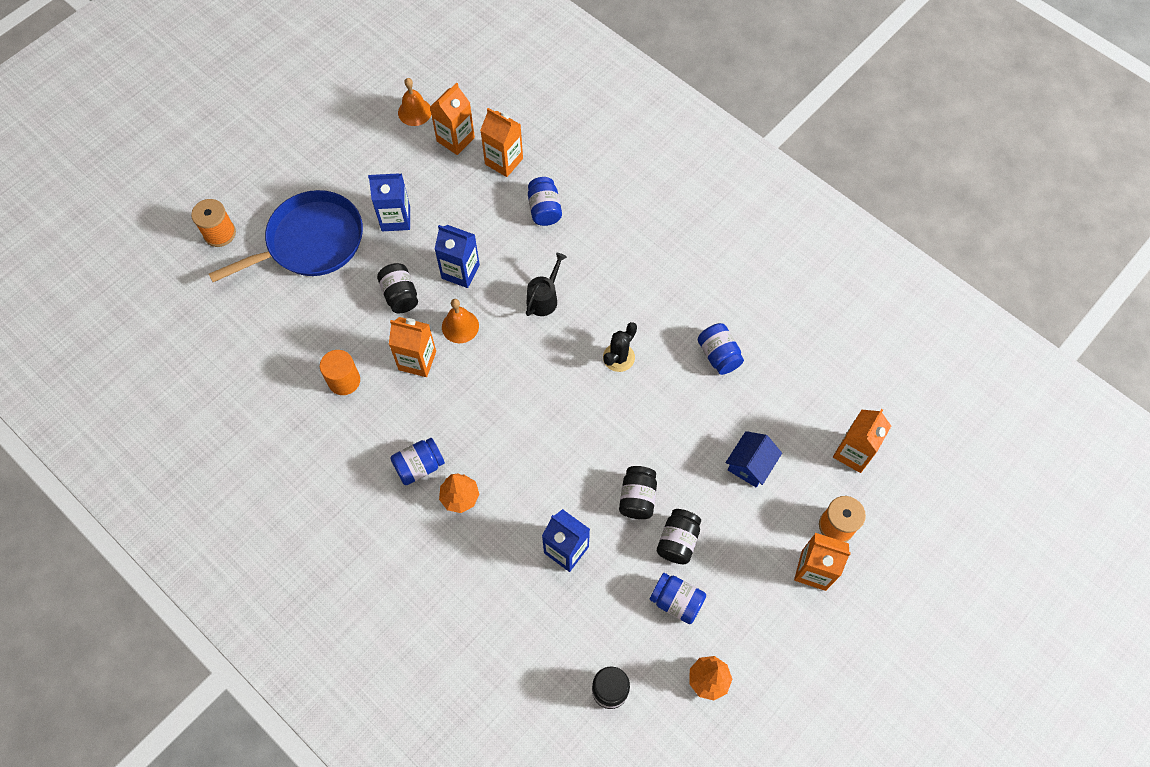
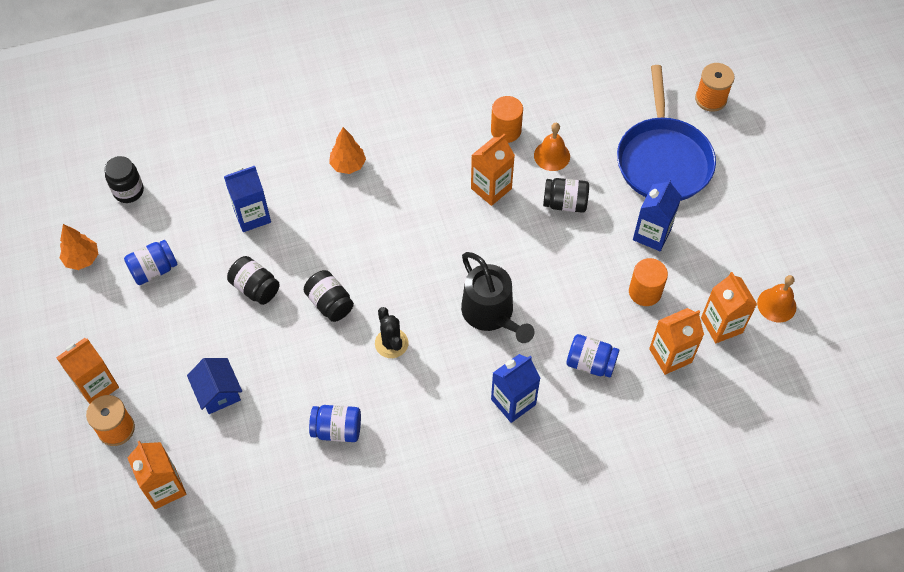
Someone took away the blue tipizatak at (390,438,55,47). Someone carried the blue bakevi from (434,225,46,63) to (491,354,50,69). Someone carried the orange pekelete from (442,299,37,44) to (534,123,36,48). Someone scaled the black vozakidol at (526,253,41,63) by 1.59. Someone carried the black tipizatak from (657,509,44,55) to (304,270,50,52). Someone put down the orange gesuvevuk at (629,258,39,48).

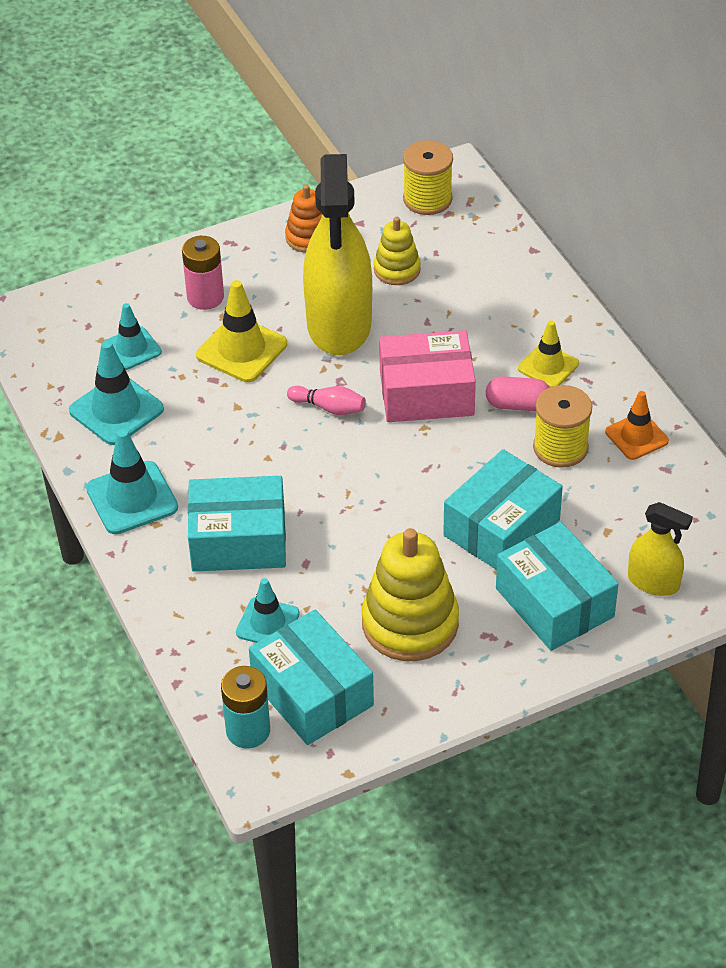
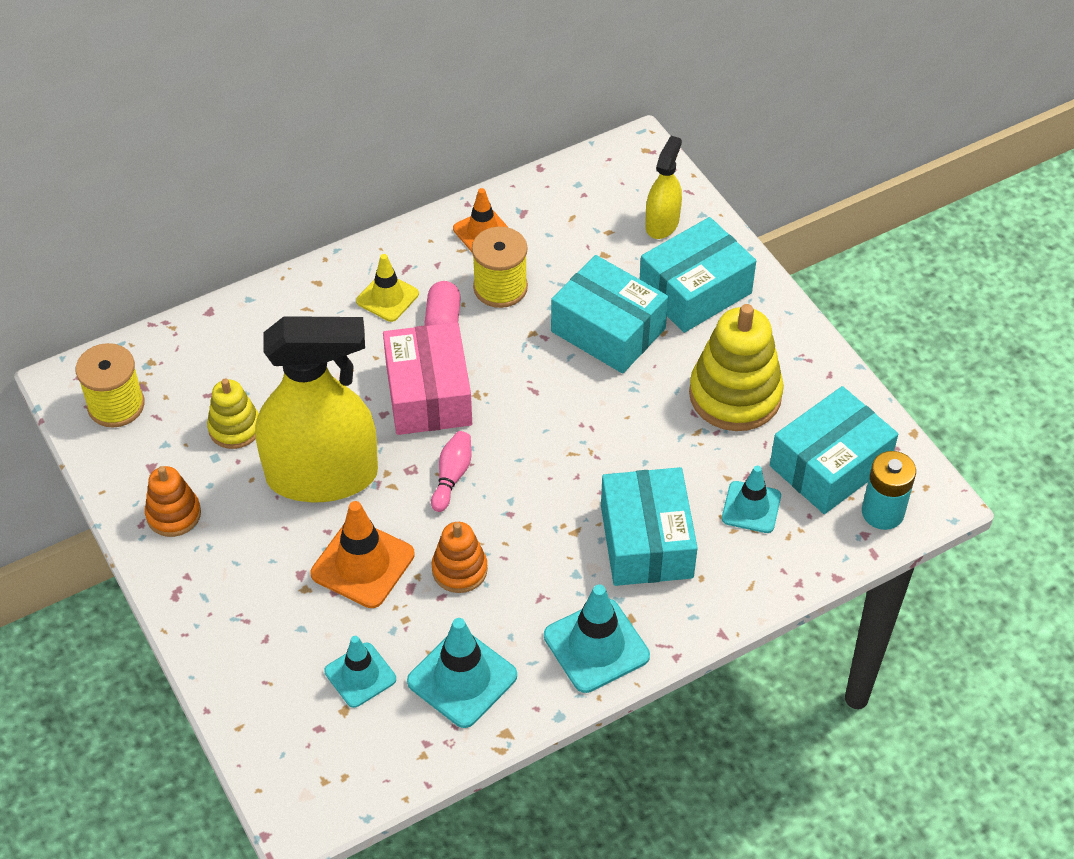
Someone took away the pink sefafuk at (182,236,42,74). Someone repainted the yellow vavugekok at (196,280,91,102), which became the orange vavugekok at (311,501,104,107). Someone put down the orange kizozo at (432,522,56,71).

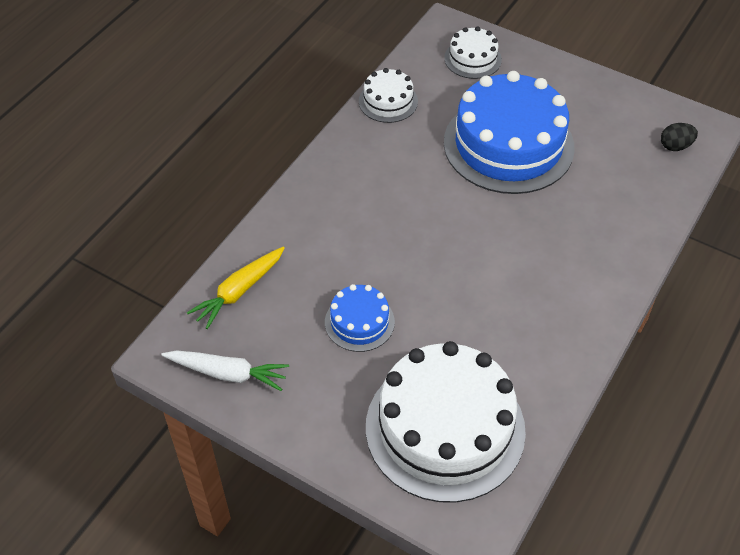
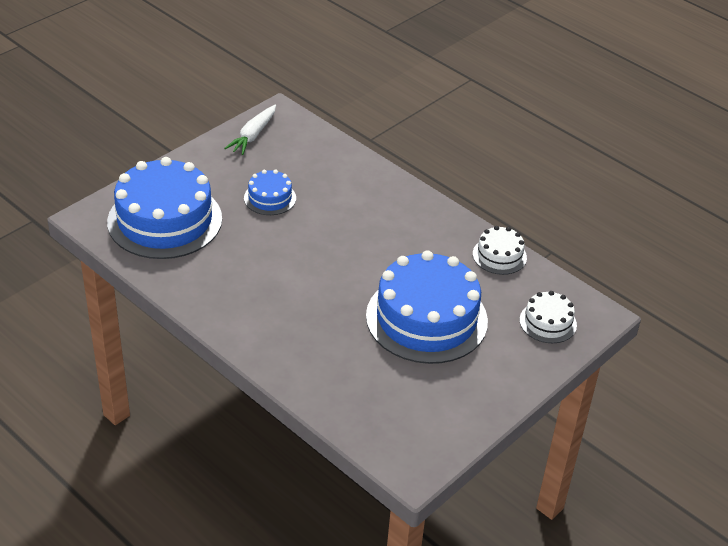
Someone took away the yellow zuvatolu at (187,247,98,82). Someone repainted the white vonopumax at (366,341,160,162), which became the blue vonopumax at (107,157,115,102). Someone took away the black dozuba at (661,123,37,28).

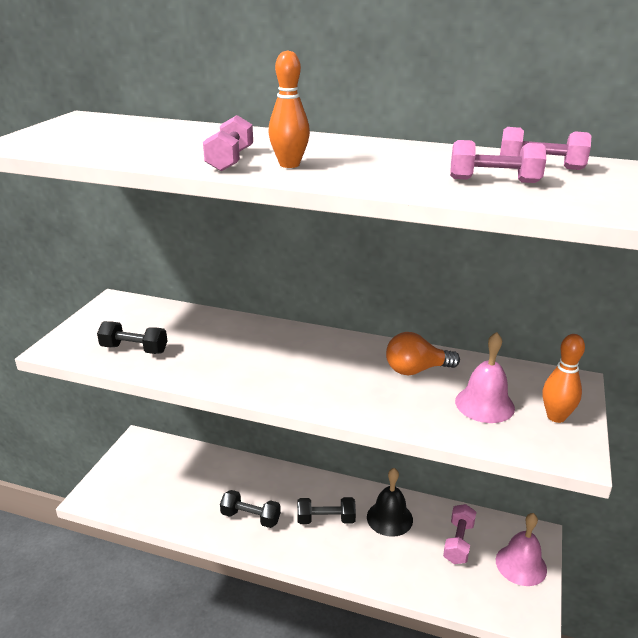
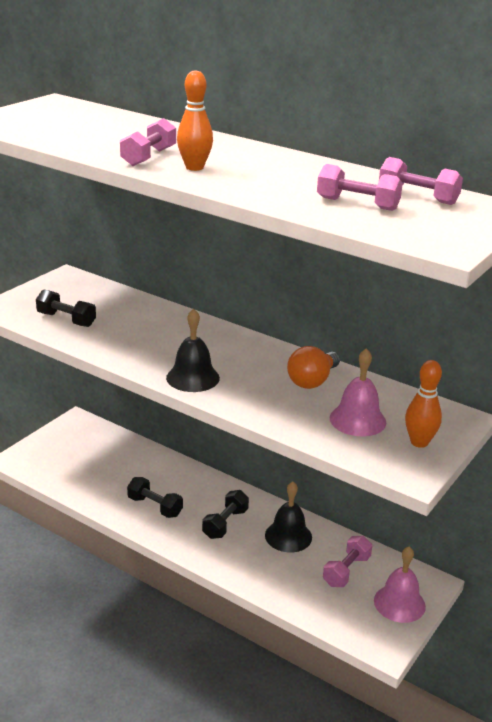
Someone rotated the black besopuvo at (297,497,59,27) by 75 degrees counterclockwise. Someone rotated the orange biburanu at (386,332,74,43) by 60 degrees counterclockwise. Someone put down the black pekelete at (166,309,54,83).

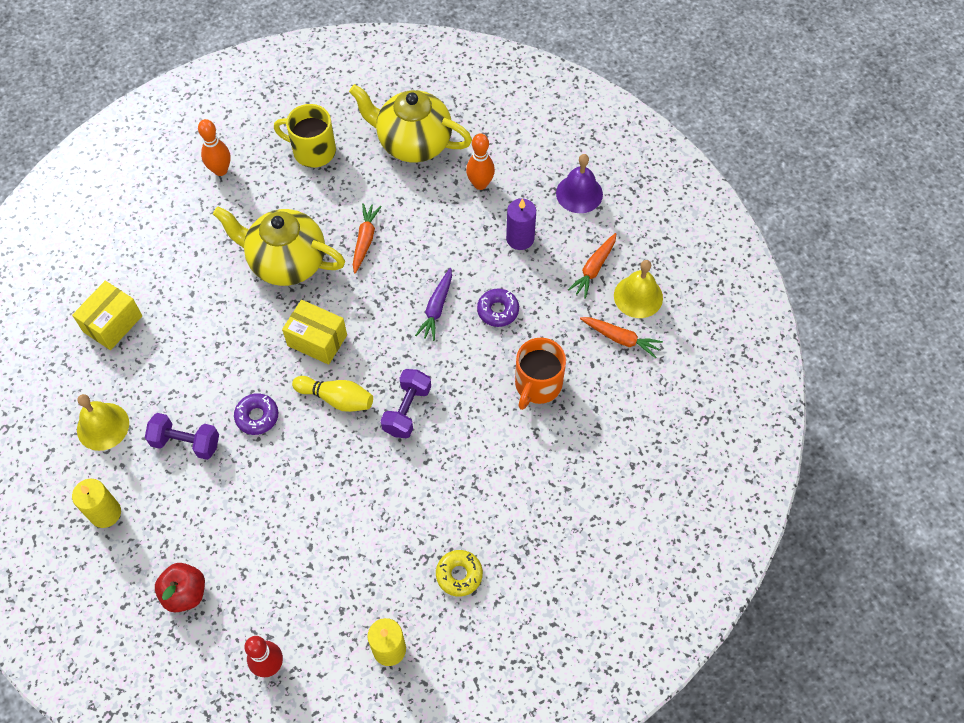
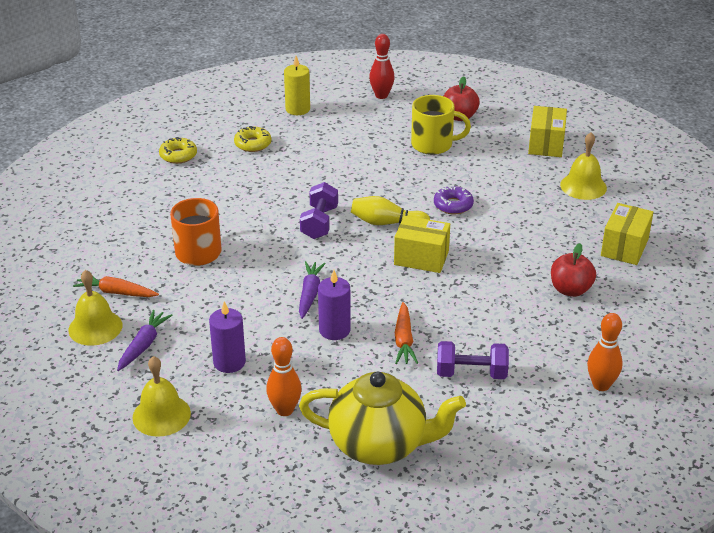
Someone swapped the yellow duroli at (72,479,49,49) for the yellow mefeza at (528,106,39,51). Someone carried the purple besopuvo from (145,413,74,47) to (437,341,72,38). Someone took away the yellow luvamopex at (213,206,132,80). Someone carried the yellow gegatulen from (274,104,62,64) to (411,95,60,60). Someone took away the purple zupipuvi at (477,289,42,38). Someone repainted the purple pekelete at (556,154,47,59), which became the yellow pekelete at (132,356,59,81). Someone repainted the orange zuvatolu at (568,233,48,66), which became the purple zuvatolu at (117,310,55,61). Someone put down the yellow zupipuvi at (159,137,38,27). Someone put down the purple duroli at (318,270,33,70). Someone put down the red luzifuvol at (551,243,45,54).

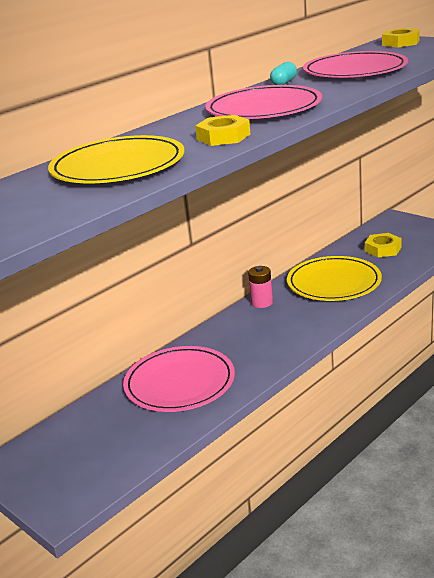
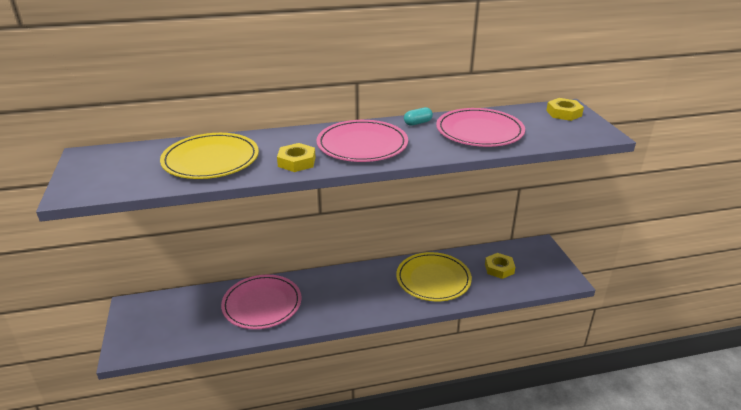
Someone took away the pink sefafuk at (248,266,25,42).

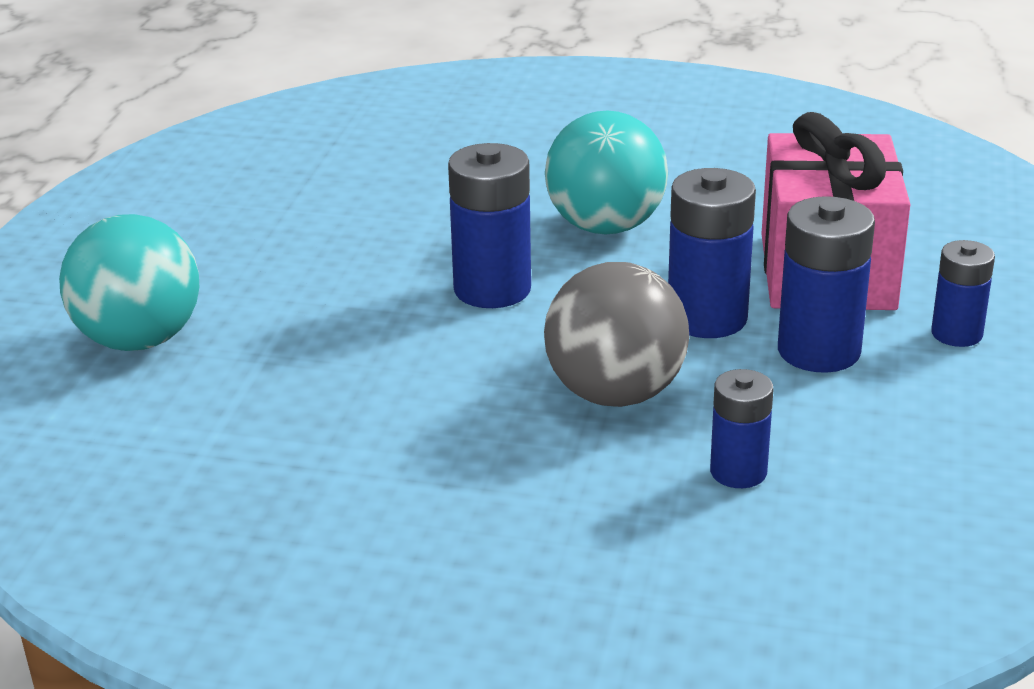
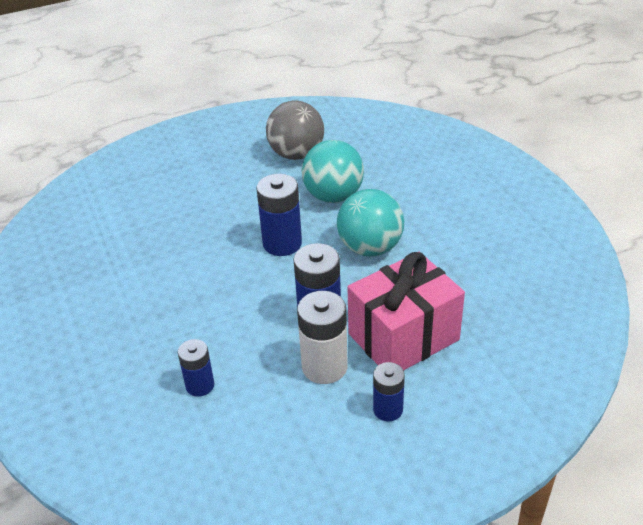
Someone carried the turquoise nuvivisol from (59,214,140,137) to (301,140,63,63). Someone carried the grey nuvivisol from (544,262,145,145) to (266,100,58,60). Someone repainted the blue sefafuk at (778,196,97,177), which became the white sefafuk at (297,291,51,93).

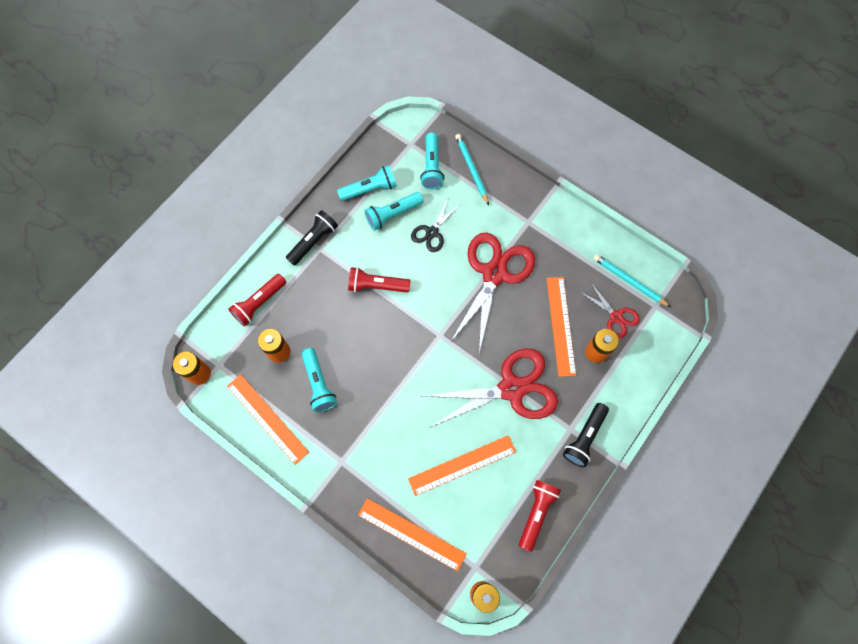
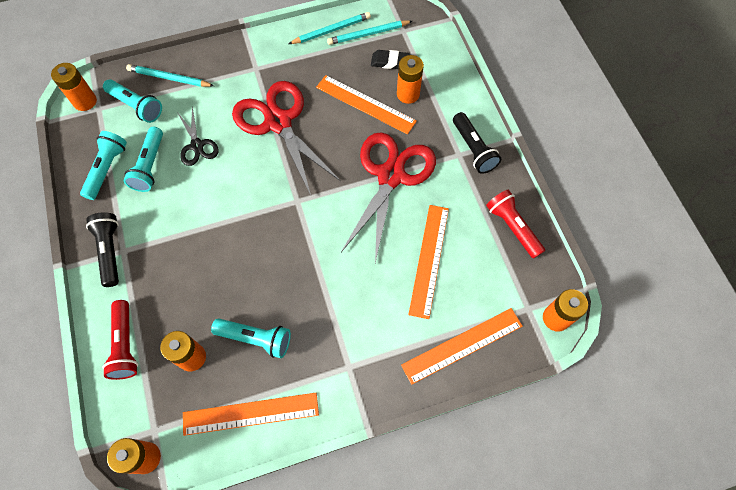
Someone took away the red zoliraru at (348,267,62,25). Someone swapped the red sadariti at (579,282,61,57) for the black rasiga at (371,50,39,19). Someone put down the orange sefafuk at (51,63,46,48). Someone put down the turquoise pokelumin at (289,12,82,32).

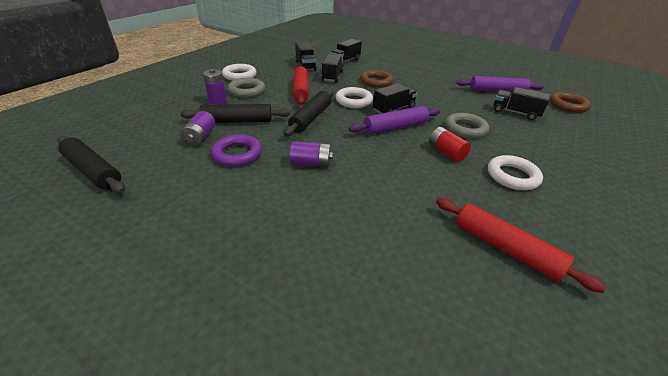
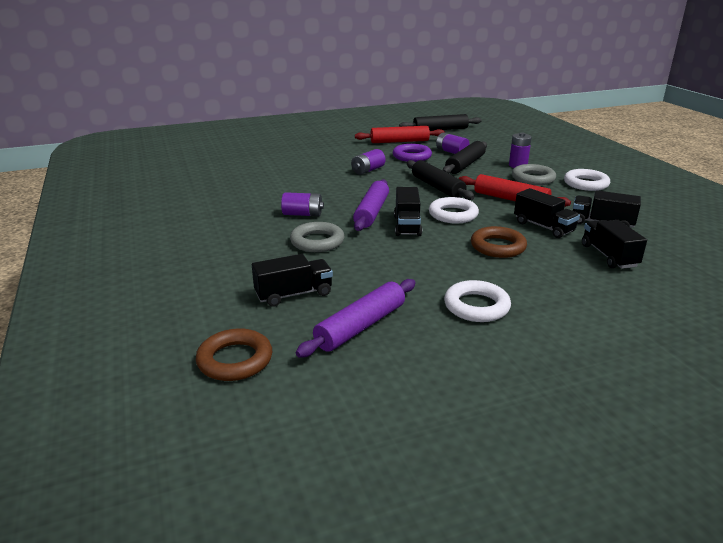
Someone repainted the red sefafuk at (429,127,42,35), which became the purple sefafuk at (281,192,43,24). Someone carried the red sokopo from (436,198,171,95) to (355,126,90,17). Someone carried the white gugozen from (488,155,55,35) to (444,280,67,42).

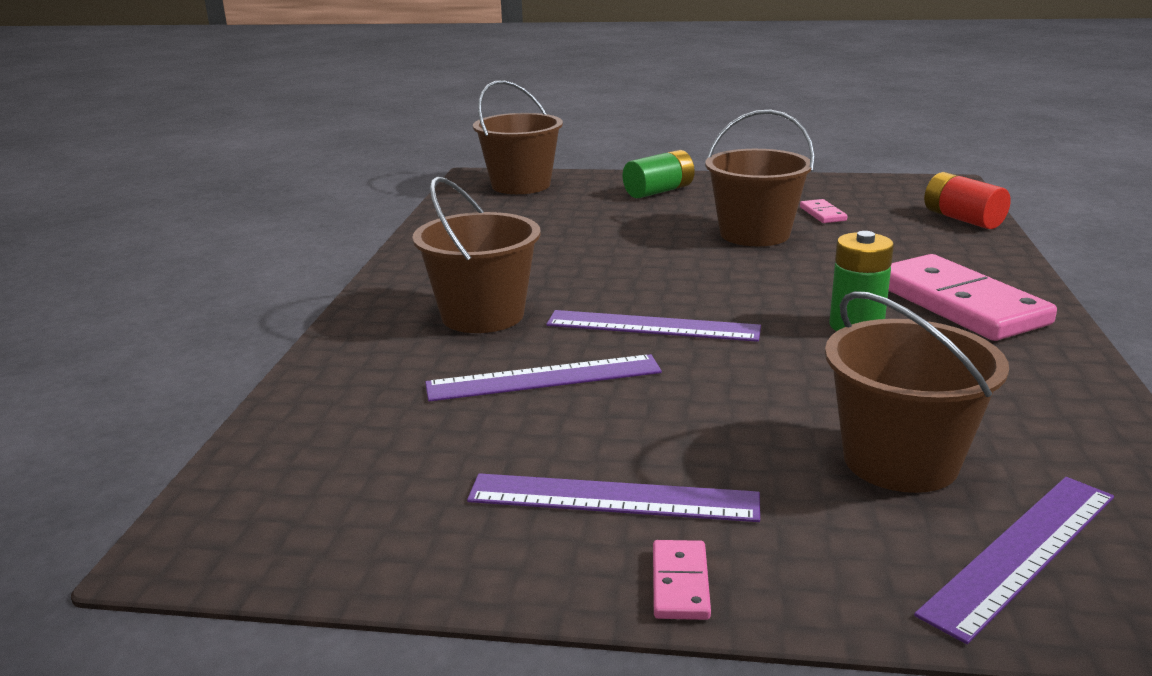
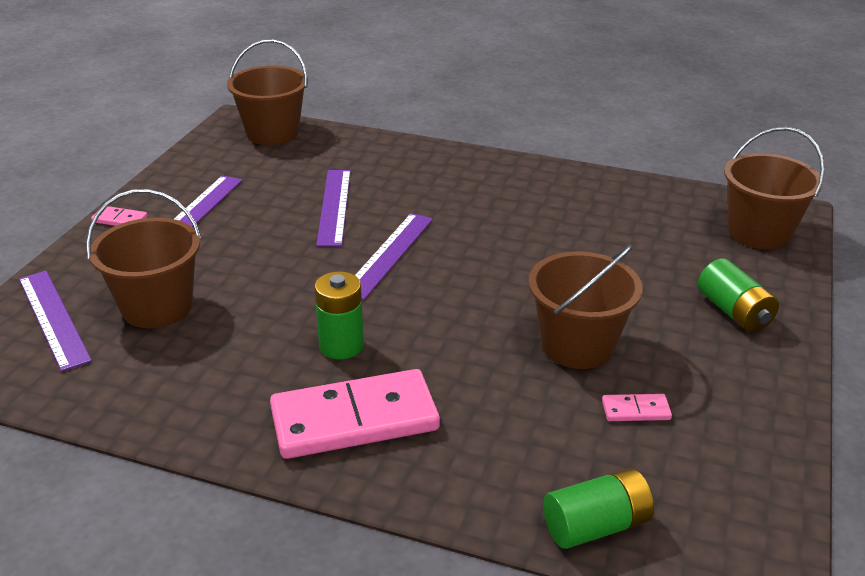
Someone carried the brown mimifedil from (412,176,129,157) to (227,39,81,106). Someone repainted the red sefafuk at (924,172,87,57), which became the green sefafuk at (543,468,111,81).

